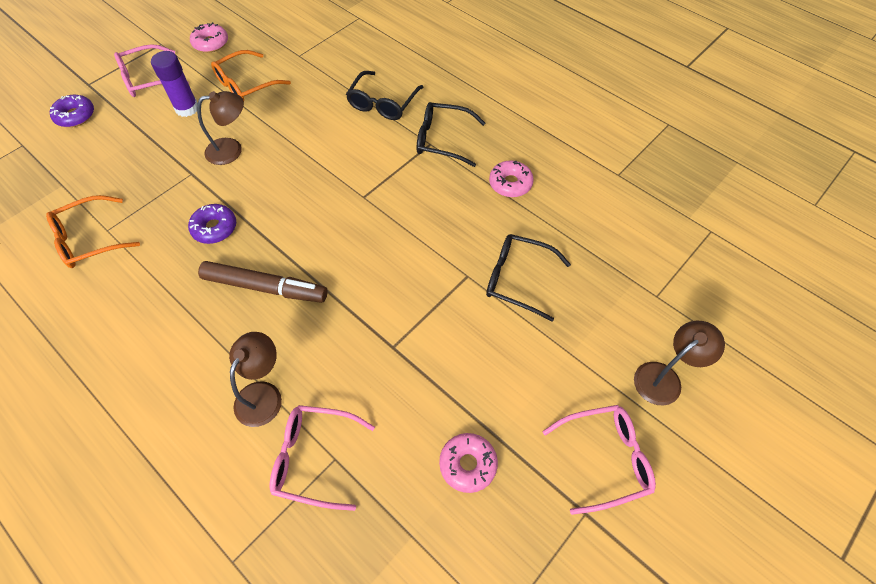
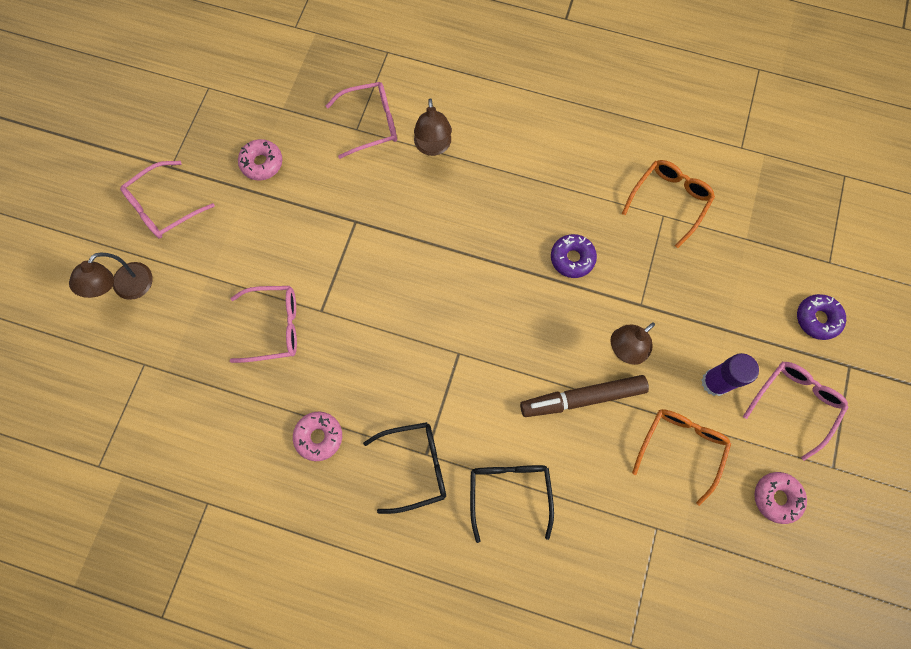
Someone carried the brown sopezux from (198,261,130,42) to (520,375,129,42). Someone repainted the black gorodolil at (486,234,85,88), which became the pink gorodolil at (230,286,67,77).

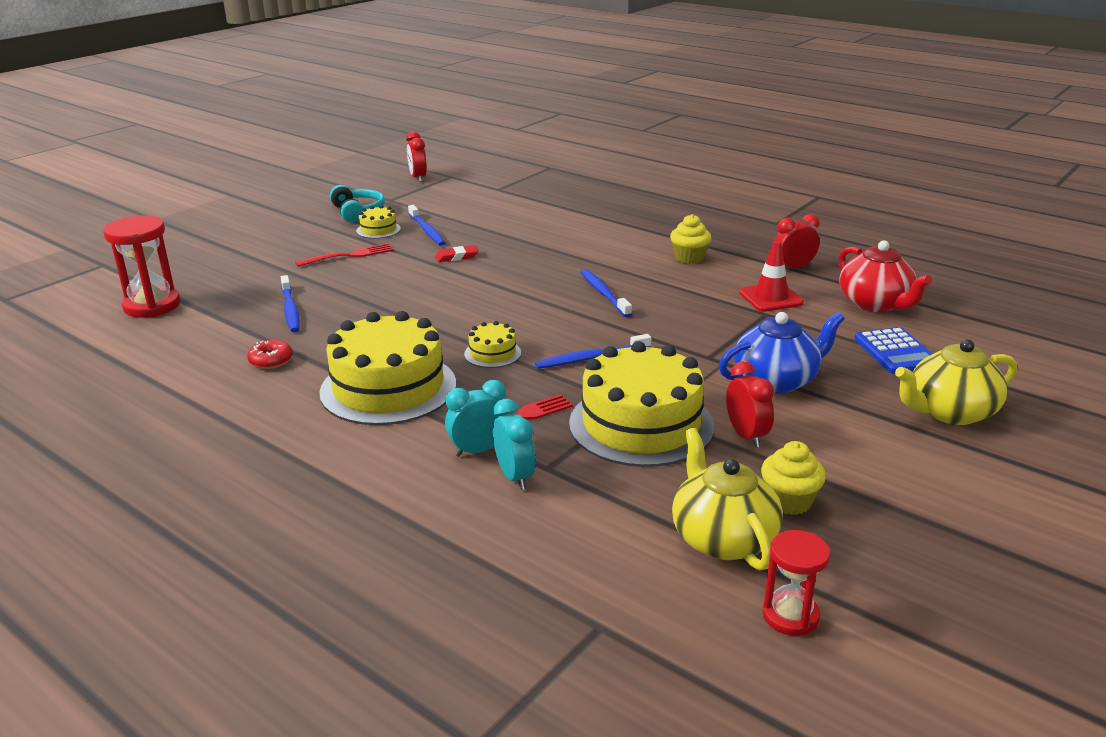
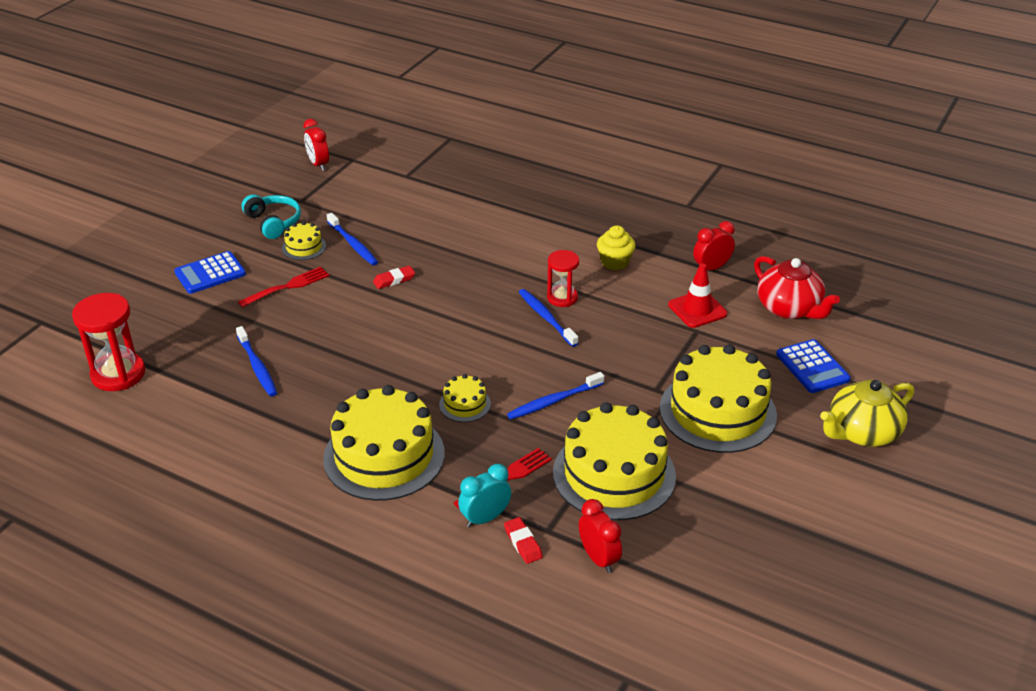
Someone took away the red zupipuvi at (247,340,46,29). Someone swapped the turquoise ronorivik at (493,399,43,91) for the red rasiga at (504,517,39,47). Someone took away the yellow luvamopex at (672,428,111,143). Someone swapped the blue luvamopex at (719,312,126,82) for the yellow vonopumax at (660,344,117,109). Someone carried the red ronorivik from (726,361,48,87) to (579,499,43,74). Someone took away the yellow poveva at (761,441,65,74). Someone carried the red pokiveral from (762,530,68,106) to (547,250,32,57). Someone put down the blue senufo at (174,251,72,43).

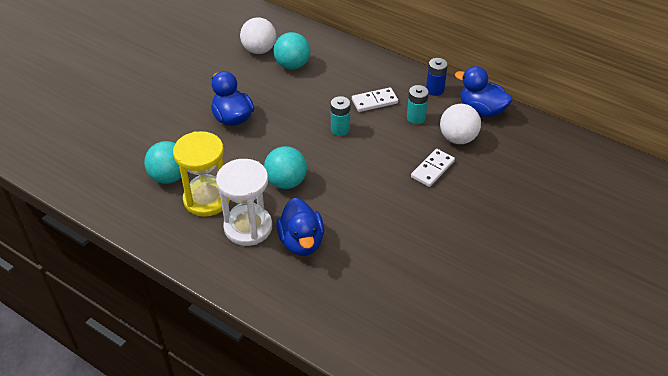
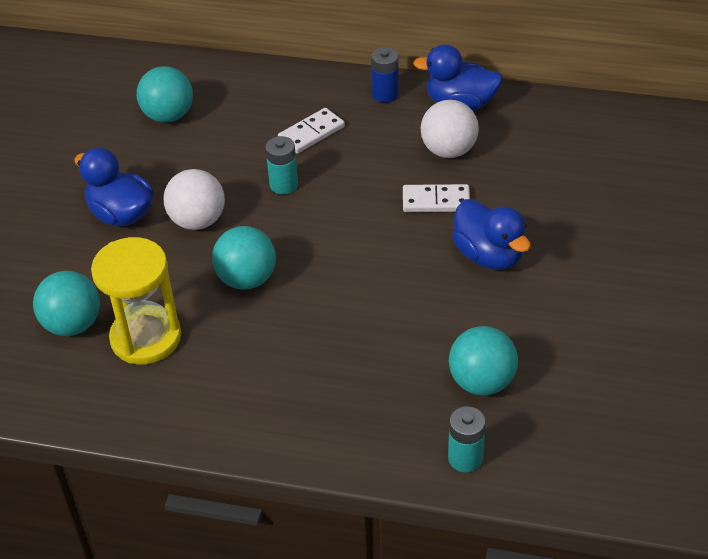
Someone took away the white pokiveral at (216,159,56,87). Someone carried the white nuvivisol from (240,18,36,36) to (164,169,61,61). Someone carried the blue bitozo from (276,198,48,58) to (452,199,79,71). Someone carried the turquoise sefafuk from (407,85,22,39) to (448,406,38,66). Someone rotated the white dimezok at (411,149,44,38) by 75 degrees clockwise. Someone put down the turquoise nuvivisol at (449,326,69,69).

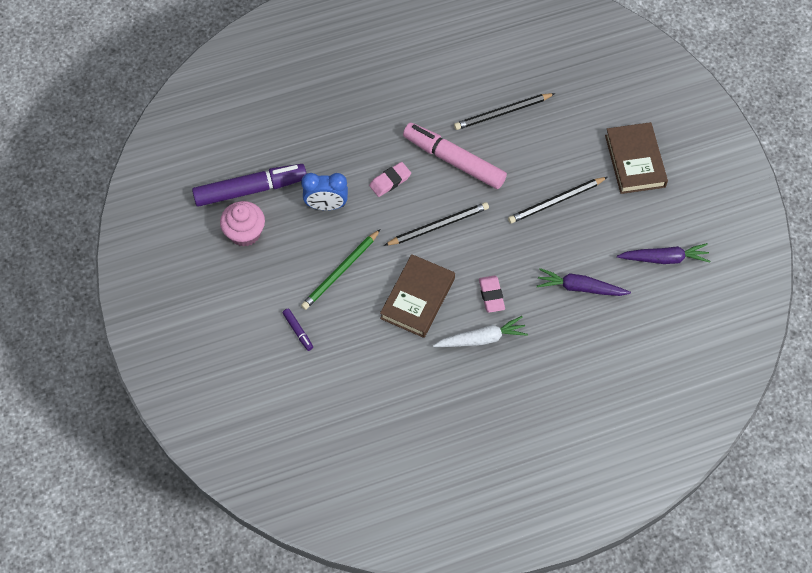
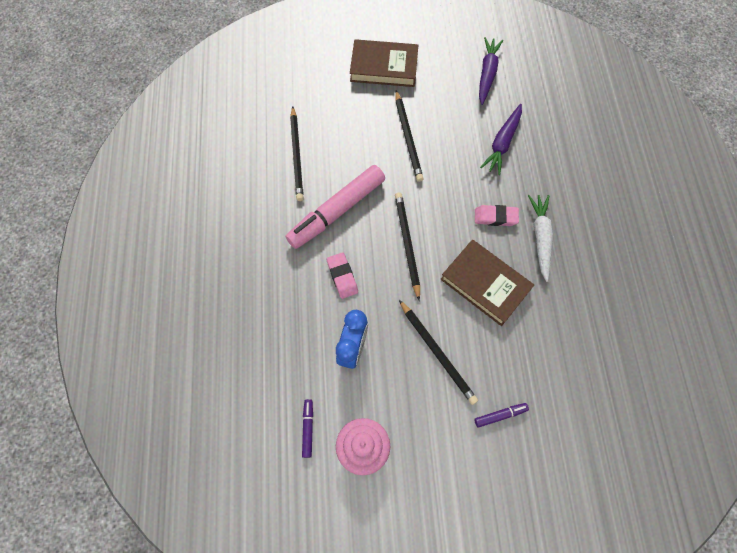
Someone scaled the purple sopezux at (192,164,115,43) by 0.41. Someone repainted the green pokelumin at (301,229,80,81), which became the black pokelumin at (399,300,79,105).

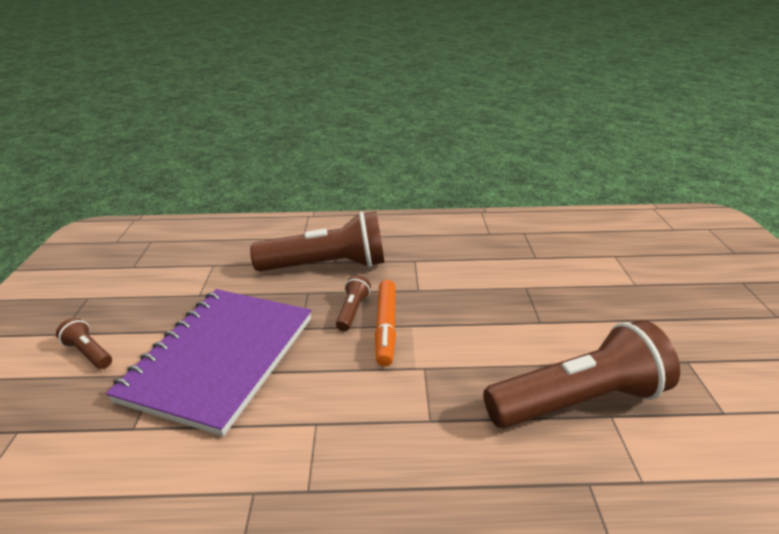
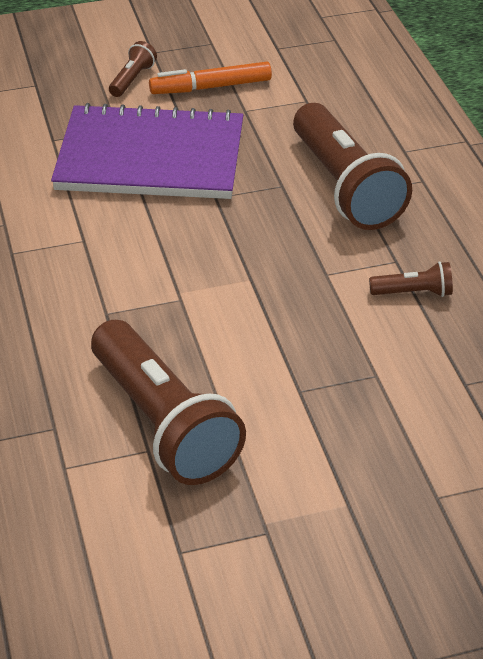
Someone carried the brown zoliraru from (336,275,35,56) to (369,261,84,36). Someone carried the orange sopezux from (375,280,21,86) to (149,62,123,32).

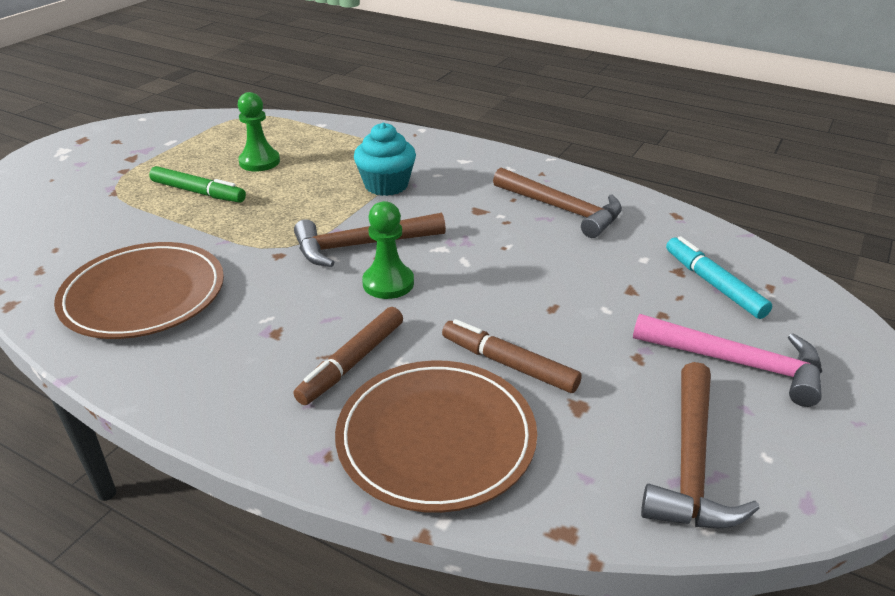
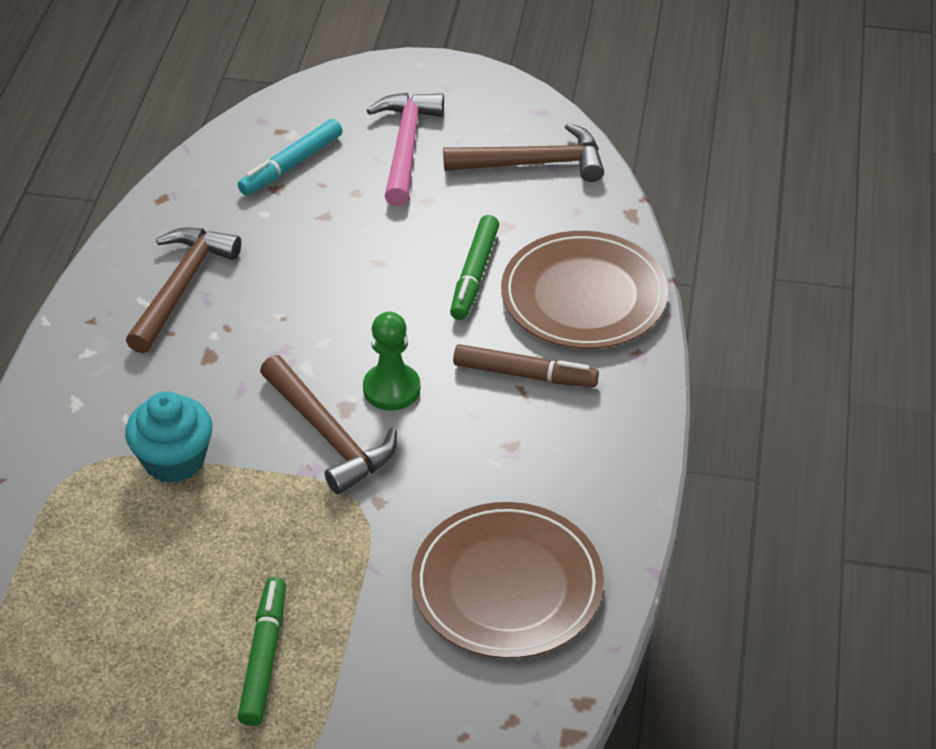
Someone took away the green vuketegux at (238,92,42,79). Someone repainted the brown sopezux at (442,319,140,74), which became the green sopezux at (450,215,49,105).

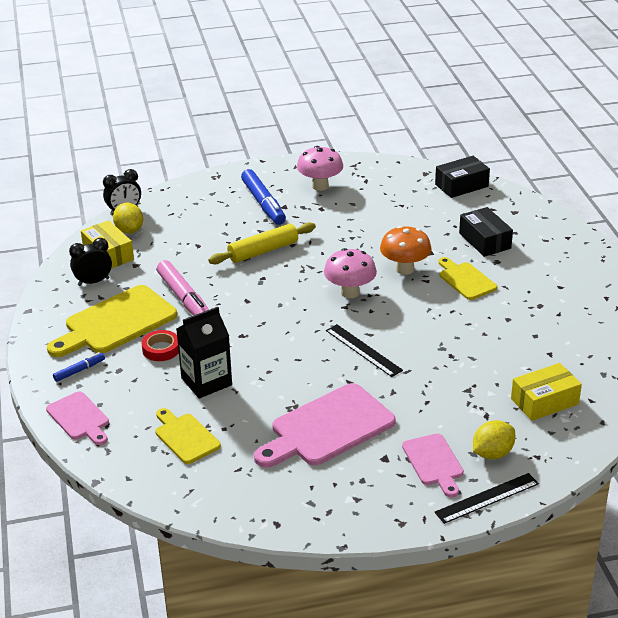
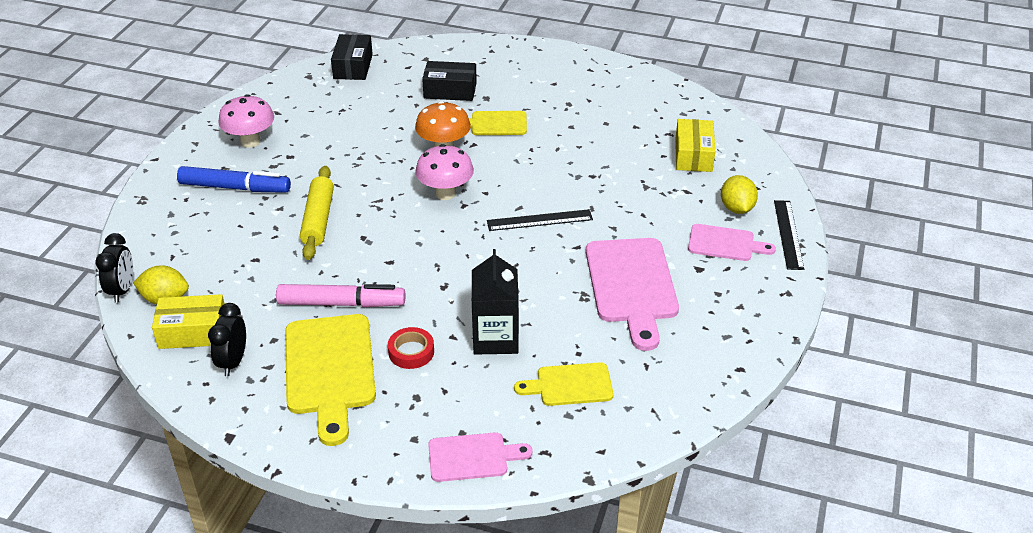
Someone took away the blue sopezux at (53,352,52,30).

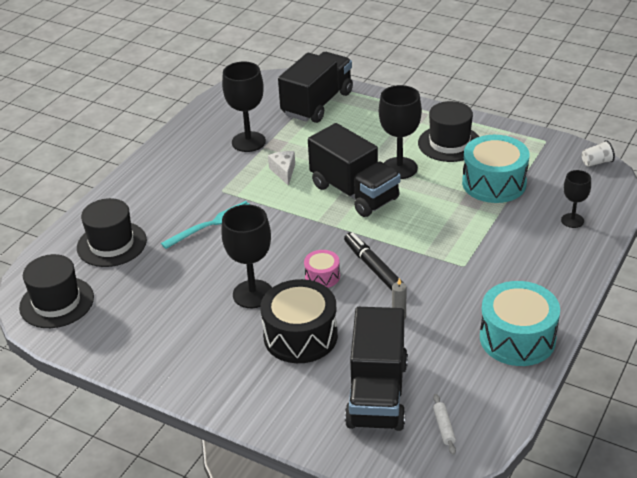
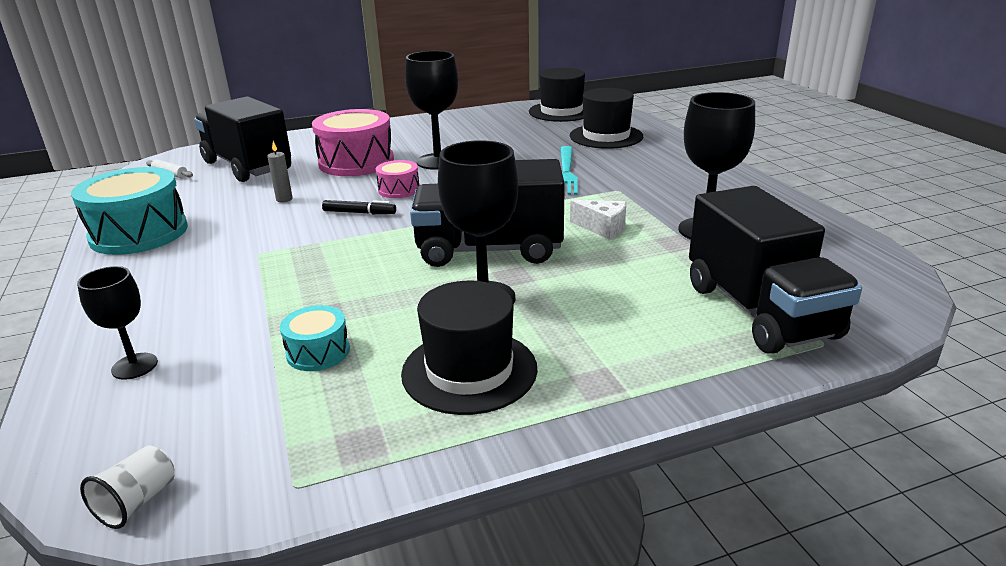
Someone repainted the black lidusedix at (260,279,78,84), which became the pink lidusedix at (312,109,82,67). Someone scaled the black sopezux at (344,232,60,58) by 0.63. Someone scaled the turquoise lidusedix at (462,135,67,68) by 0.50.

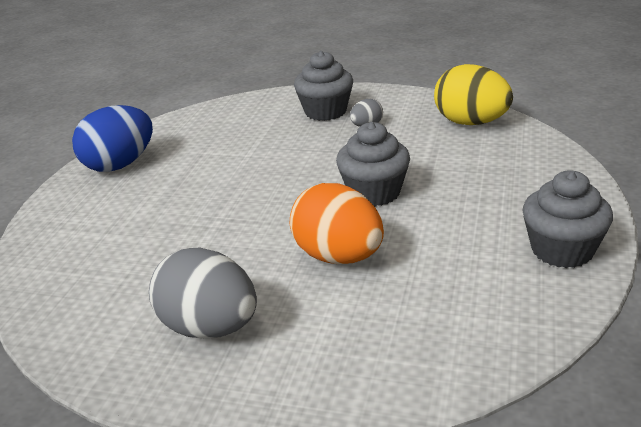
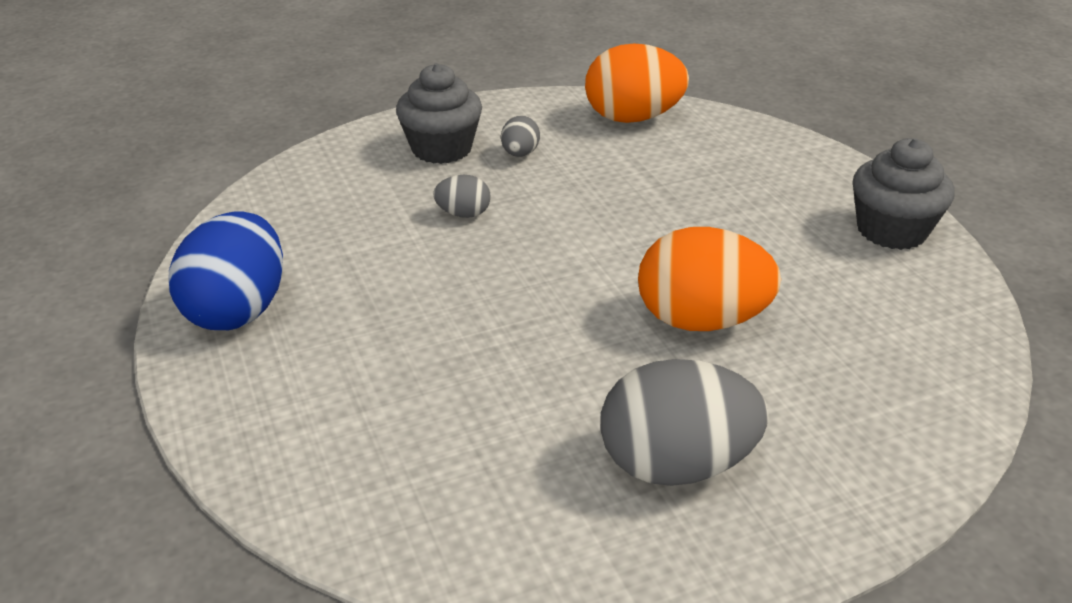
Someone took away the grey poveva at (336,122,74,84). Someone repainted the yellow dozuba at (434,64,79,61), which became the orange dozuba at (585,43,104,80). Someone put down the grey dozuba at (433,175,58,43).

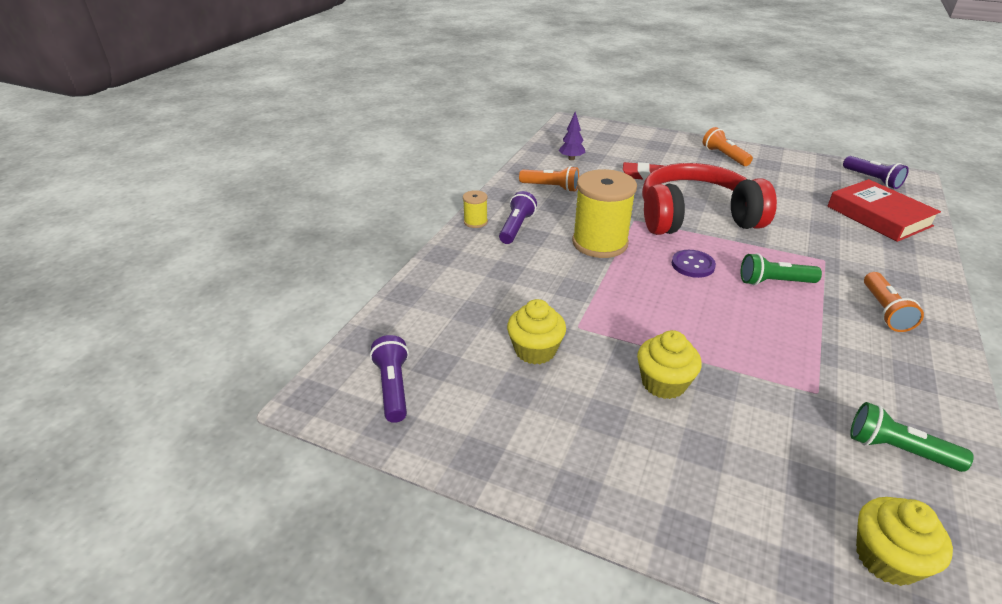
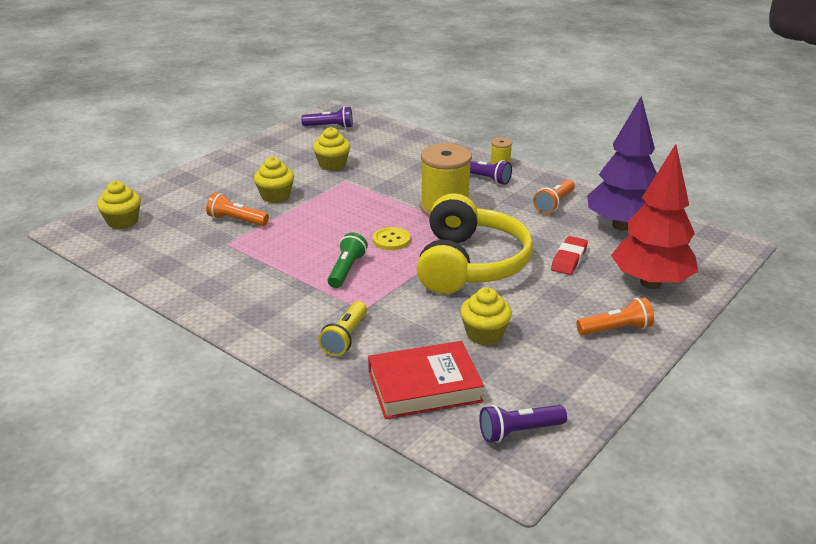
Someone scaled the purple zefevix at (559,112,27,48) by 2.45. Someone repainted the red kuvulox at (642,163,135,72), which became the yellow kuvulox at (417,193,116,101). Someone repainted the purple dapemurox at (672,250,44,28), which became the yellow dapemurox at (373,227,37,23). Someone took away the green zoliraru at (850,402,124,70). Someone carried the orange zoliraru from (864,272,60,60) to (206,192,63,34). Someone put down the yellow zoliraru at (318,301,49,55). Someone put down the yellow poveva at (460,287,52,58). Someone put down the red zefevix at (611,144,87,145).

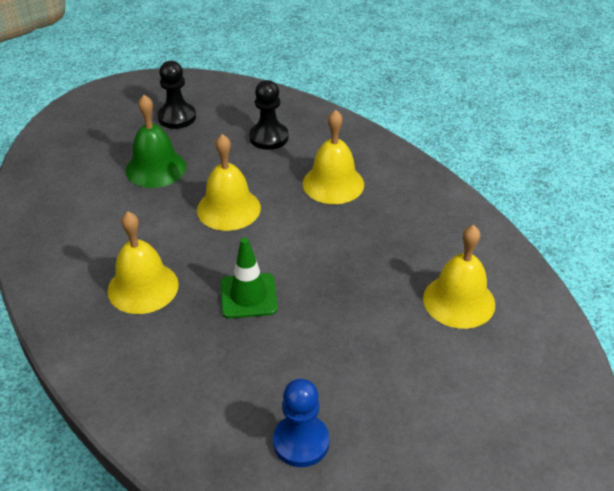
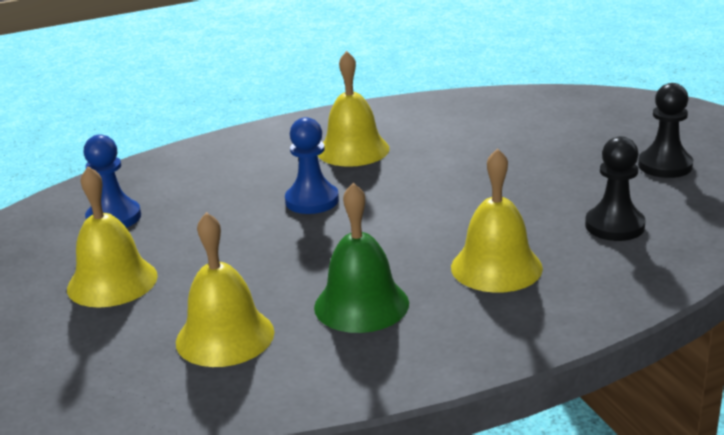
Someone carried the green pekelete from (125,95,61,93) to (314,183,95,150). Someone carried the yellow pekelete from (197,134,64,97) to (67,166,91,141). Someone swapped the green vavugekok at (220,237,58,82) for the blue vuketegux at (285,117,54,97).

